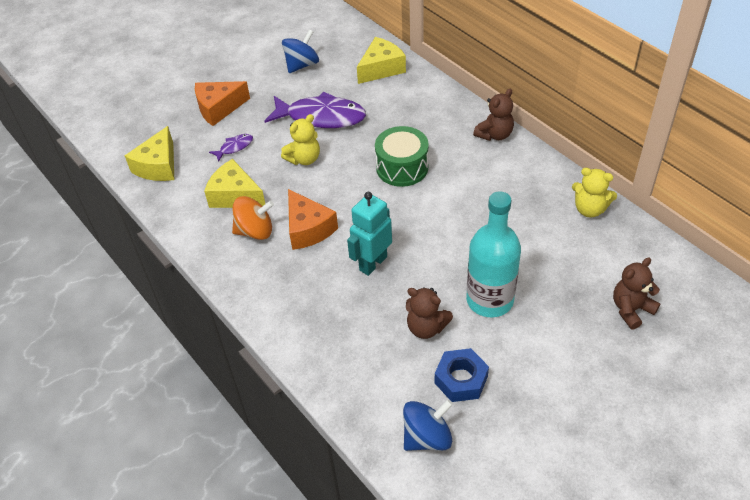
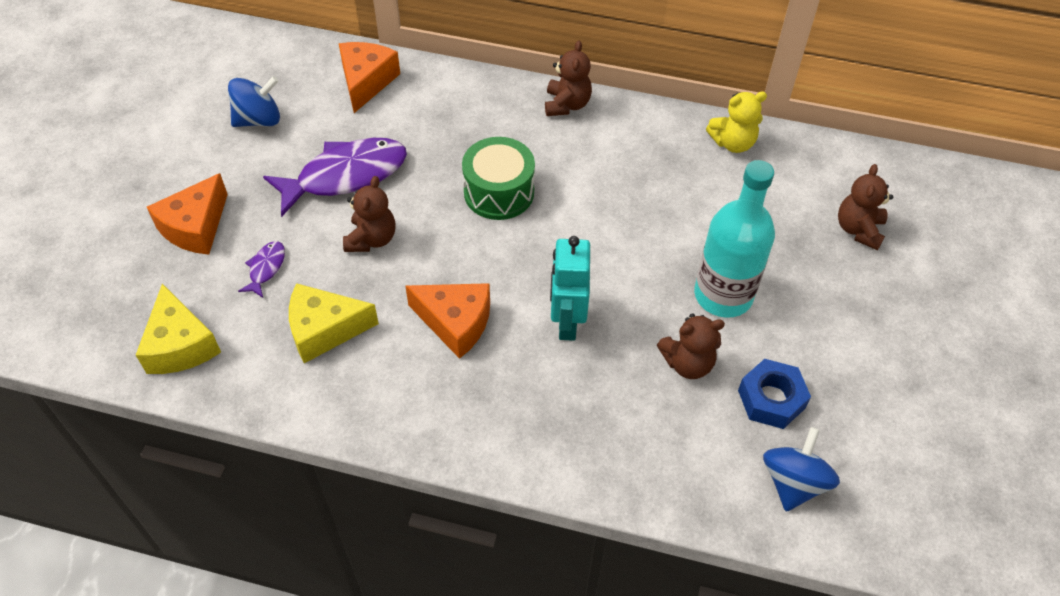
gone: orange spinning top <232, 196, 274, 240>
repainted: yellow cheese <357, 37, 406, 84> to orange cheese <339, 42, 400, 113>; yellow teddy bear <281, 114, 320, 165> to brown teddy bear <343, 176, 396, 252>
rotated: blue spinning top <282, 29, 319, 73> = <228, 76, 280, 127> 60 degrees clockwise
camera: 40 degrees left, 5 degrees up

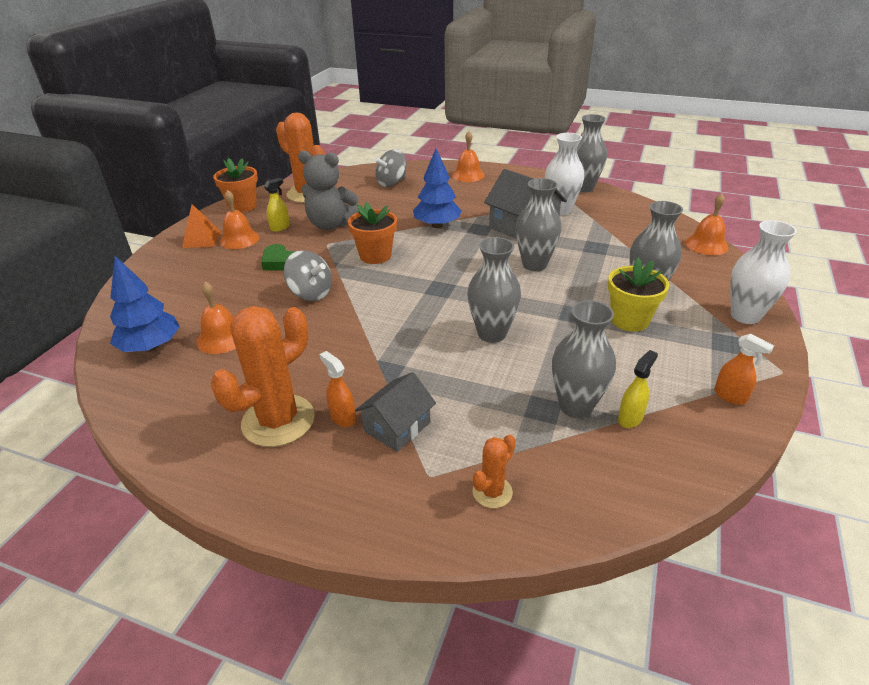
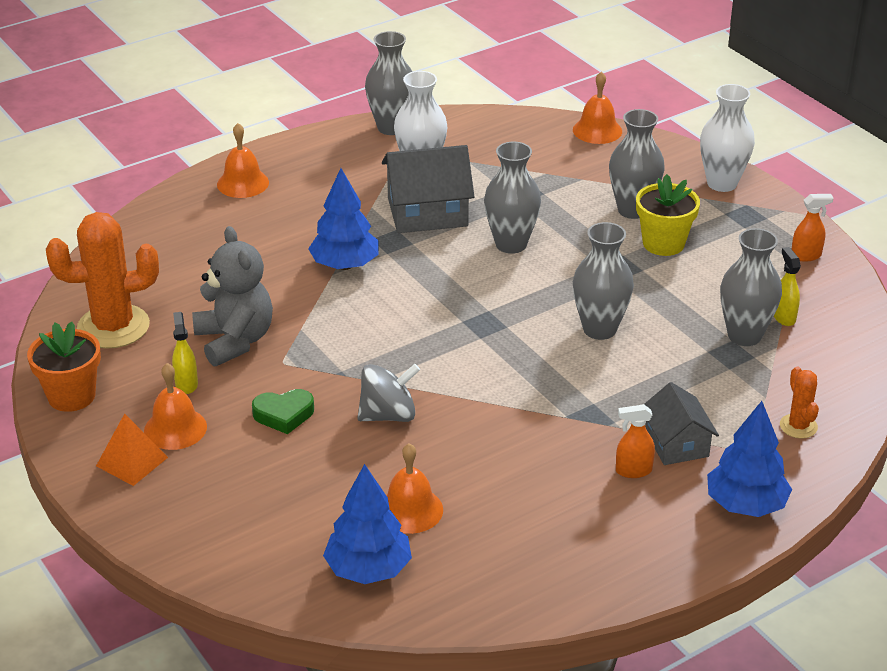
gone: orange cactus <211, 306, 315, 447>; orange flower pot <348, 202, 397, 264>; grey spinning top <374, 149, 407, 187>
new: blue tree <707, 401, 792, 517>
rotated: grey teddy bear <298, 150, 359, 230> = <192, 226, 273, 366> 75 degrees counterclockwise
camera: 55 degrees left, 0 degrees up

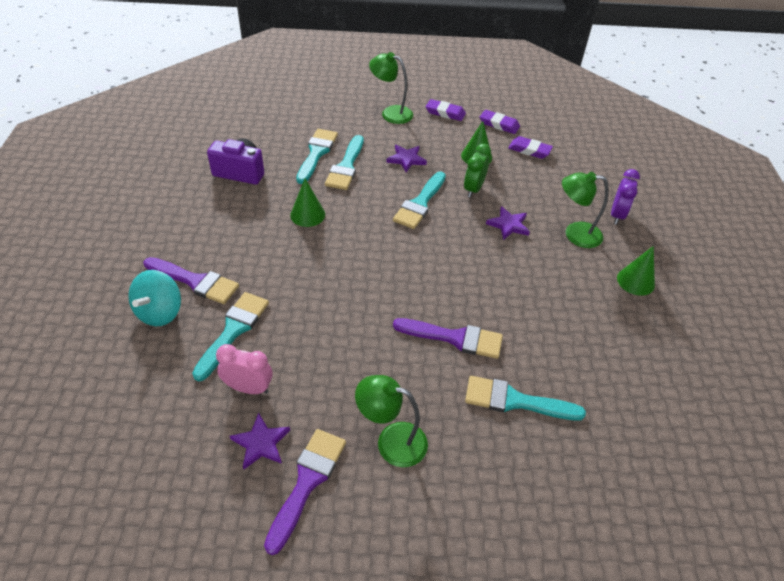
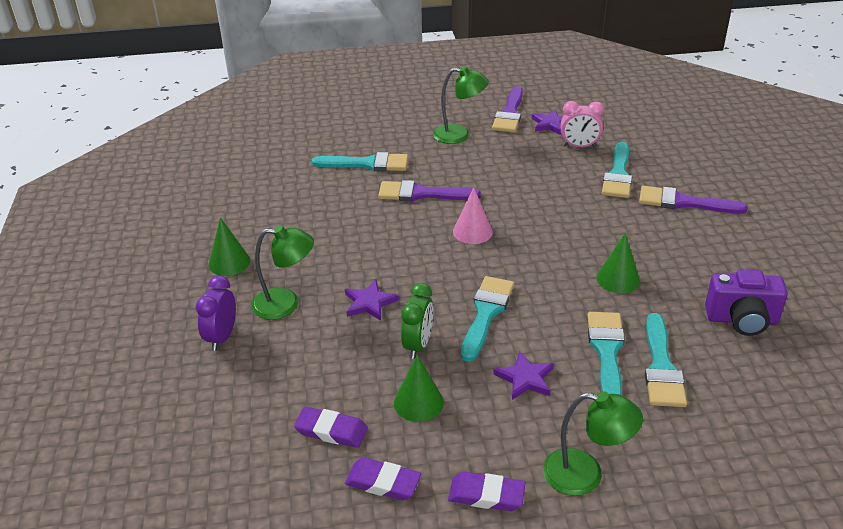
gone: turquoise spinning top <128, 270, 181, 326>
new: pink cone <453, 187, 493, 244>
camera: 175 degrees right, 10 degrees down

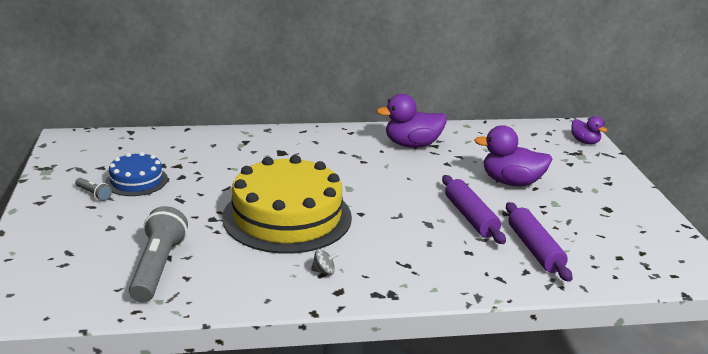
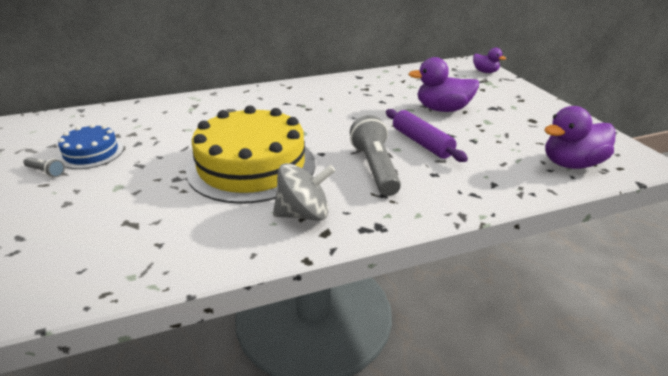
gone: purple rolling pin <506, 202, 573, 282>
shifted: grey flashlight <129, 206, 188, 302> to <350, 115, 401, 196>; purple duck <376, 94, 447, 148> to <544, 106, 616, 169>
scaled: grey spinning top <311, 249, 339, 275> = <273, 163, 335, 221> x2.23
camera: 10 degrees left, 5 degrees up

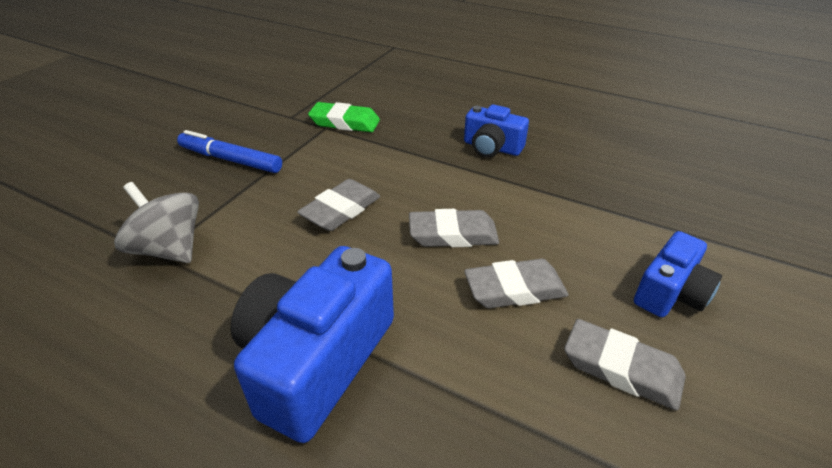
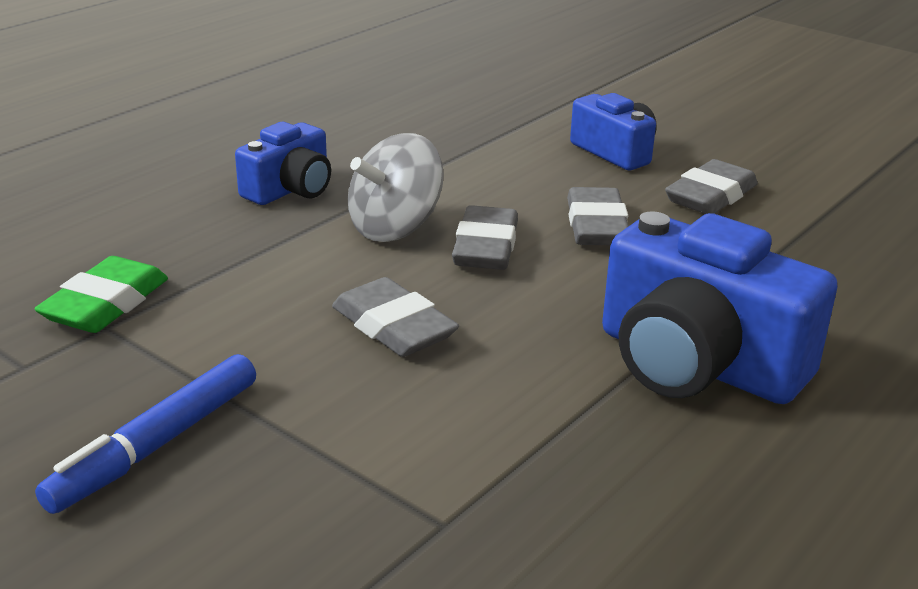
shifted: grey spinning top <114, 182, 199, 263> to <348, 133, 444, 242>
camera: 80 degrees left, 10 degrees down

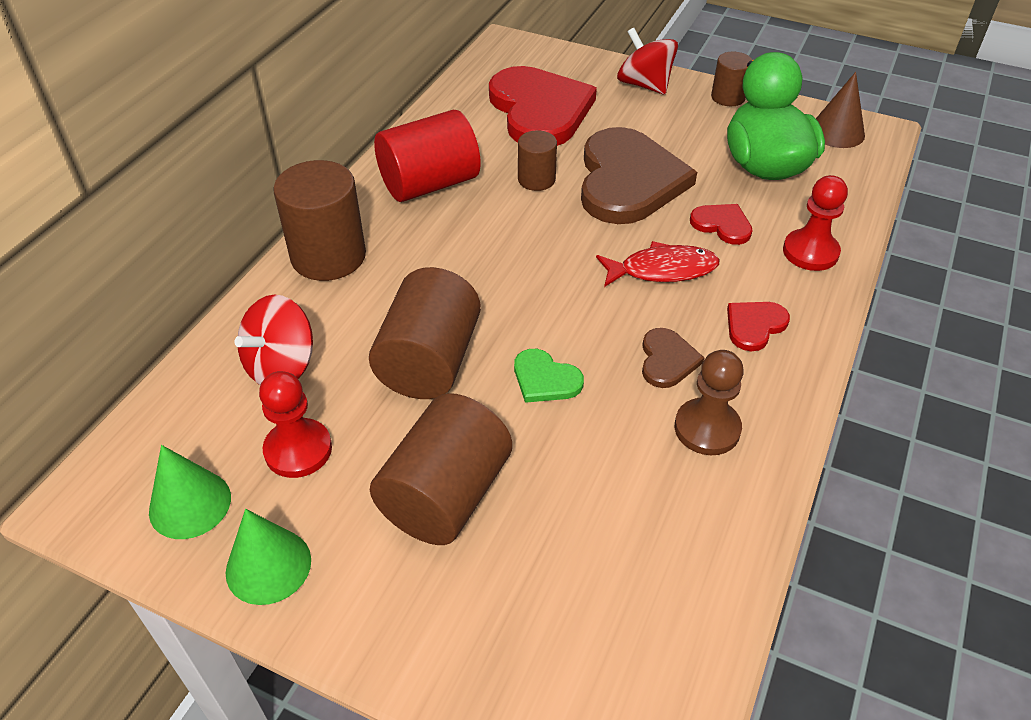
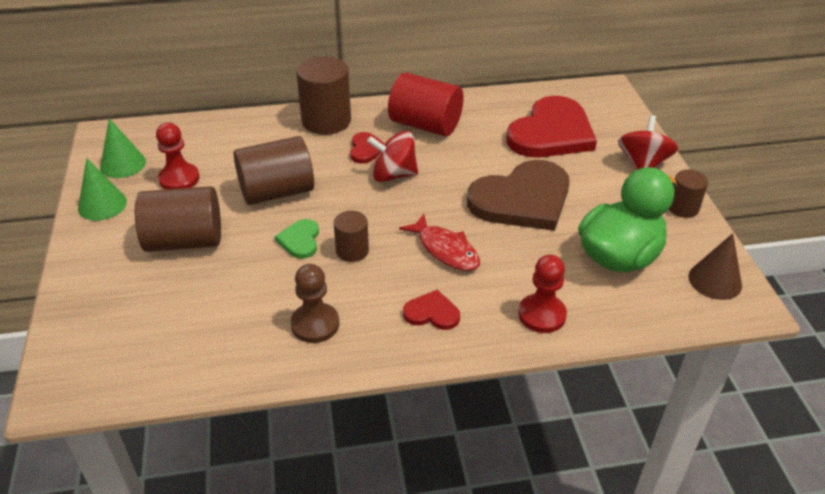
gone: brown heart <642, 328, 704, 388>
shifted: brown cylinder <518, 130, 557, 191> to <334, 211, 369, 262>; red heart <690, 204, 753, 245> to <350, 132, 384, 164>; red spinning top <235, 294, 313, 385> to <367, 131, 418, 182>
camera: 55 degrees right, 5 degrees down

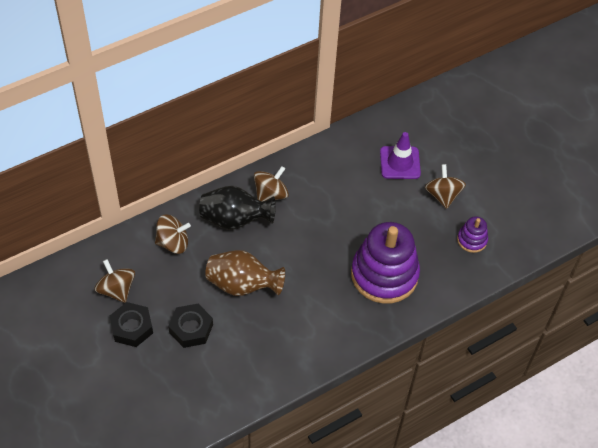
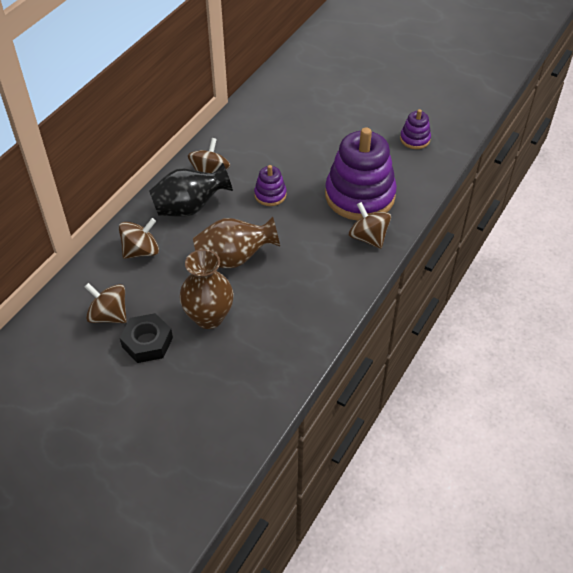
gone: purple traffic cone <380, 132, 421, 179>
new: purple stacking toy <254, 165, 287, 206>
shifted: brown spinning top <425, 164, 466, 209> to <349, 202, 391, 249>
swapped: black nut <168, 304, 213, 348> to brown vase <179, 249, 234, 329>
camera: 25 degrees left, 5 degrees down

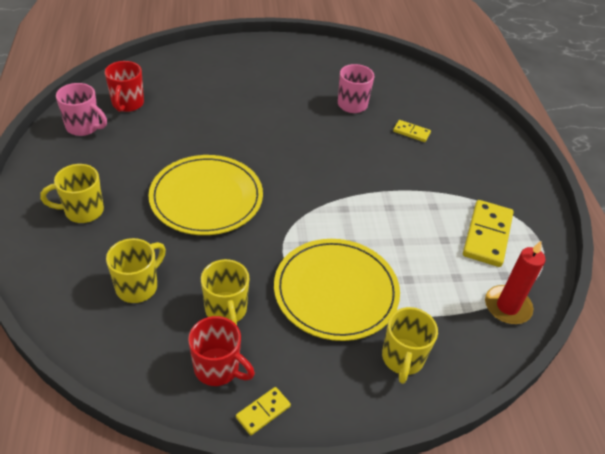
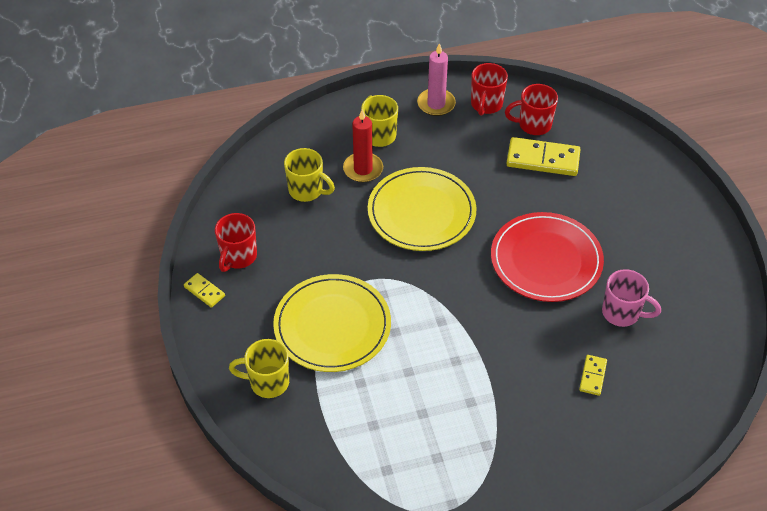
gone: yellow mug <201, 259, 250, 325>
new: pink candle <417, 43, 456, 116>; red plate <491, 212, 604, 302>
shifted: red candle <485, 240, 545, 324> to <343, 110, 383, 182>; yellow domino <463, 200, 513, 267> to <506, 137, 581, 176>
repainted: pink mug <56, 83, 107, 136> to red mug <471, 63, 508, 116>
camera: 85 degrees right, 5 degrees up

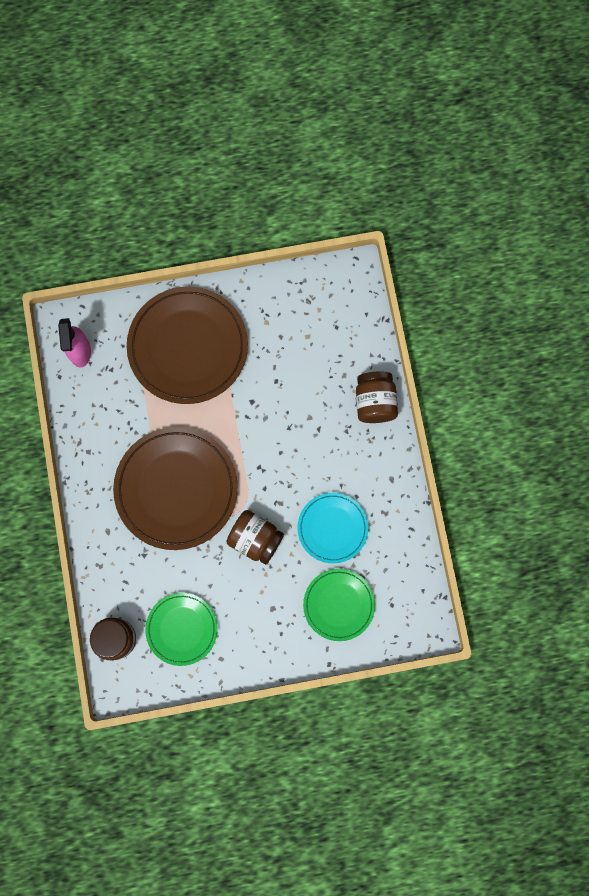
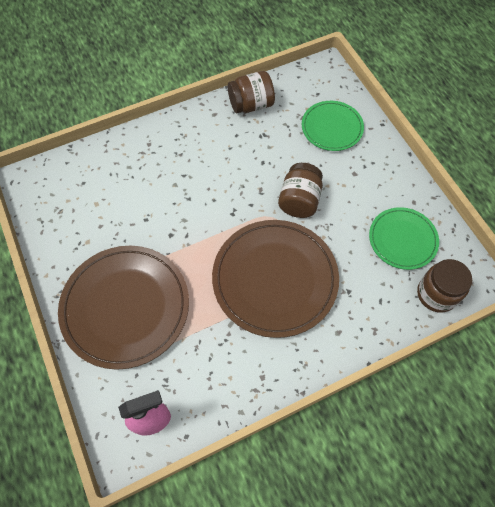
gone: turquoise plate <298, 493, 368, 564>
shifted: brown jar <356, 371, 398, 423> to <228, 71, 275, 113>
camera: 105 degrees left, 15 degrees down

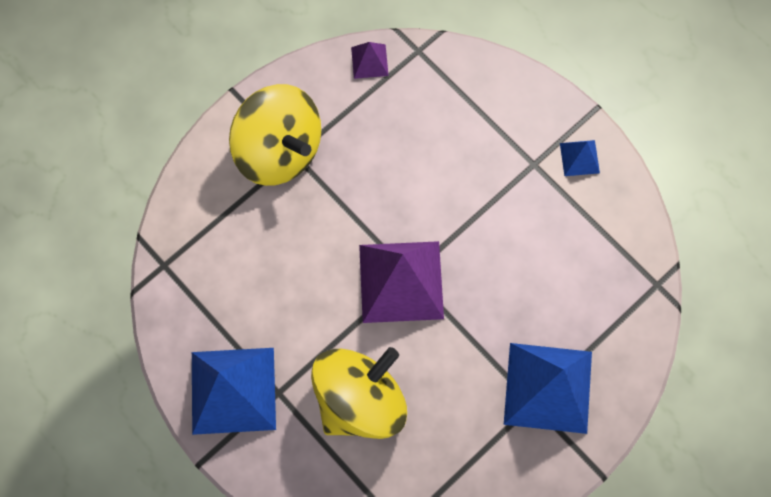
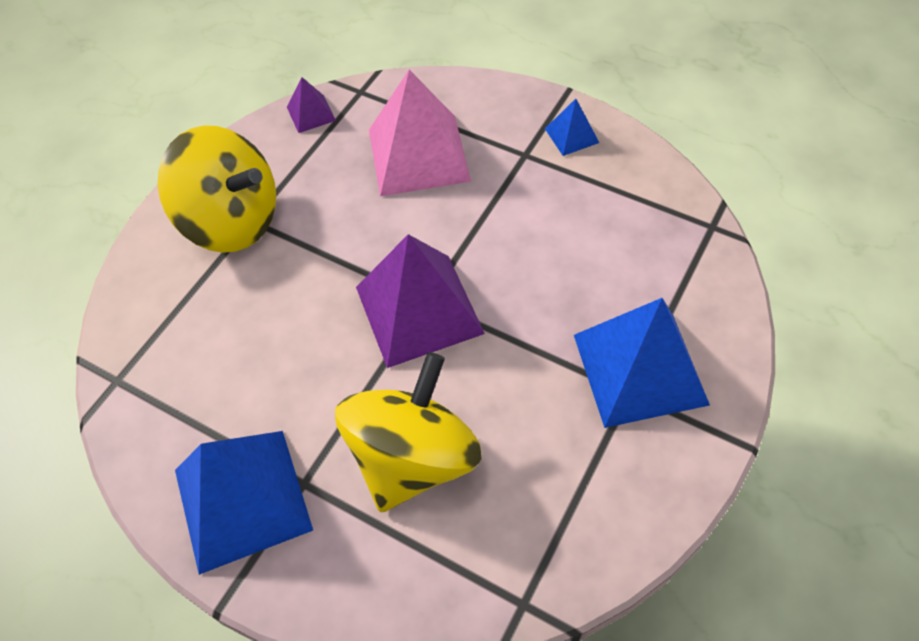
new: pink pyramid <369, 70, 471, 196>
camera: 15 degrees left, 15 degrees down

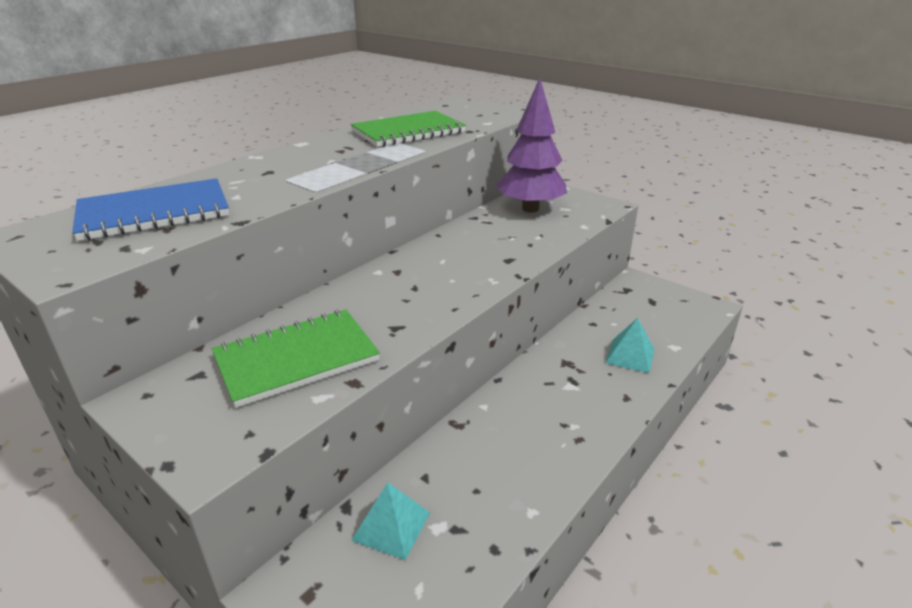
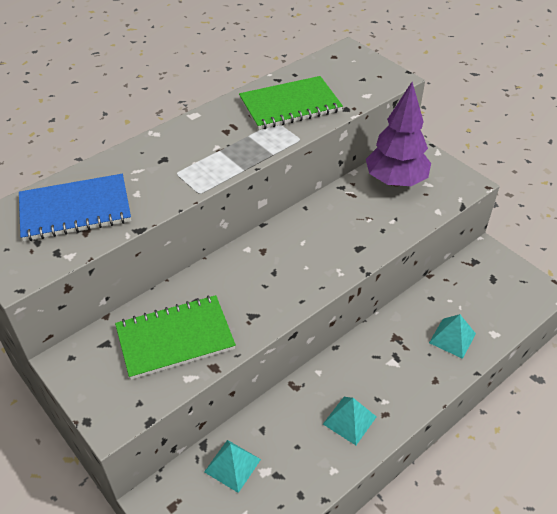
new: turquoise pyramid <323, 397, 377, 445>
camera: 10 degrees right, 15 degrees up

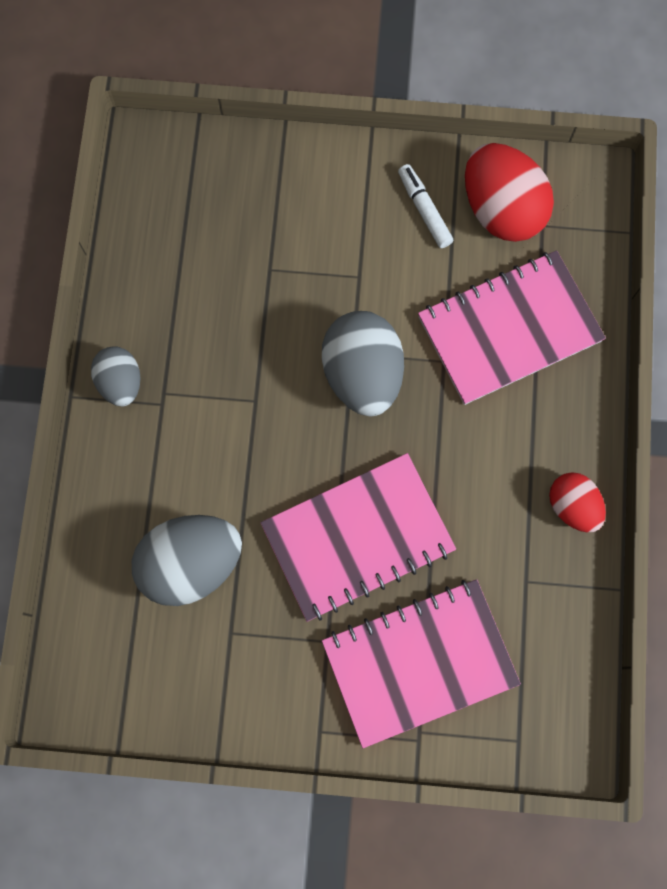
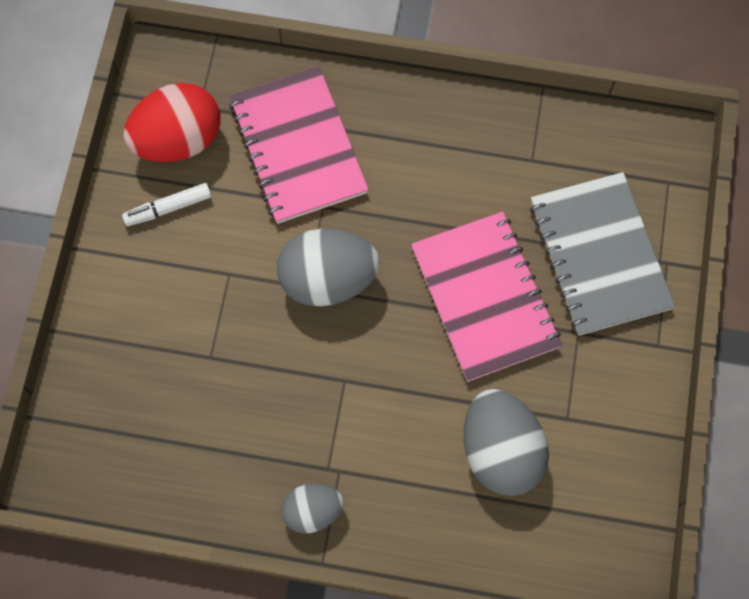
gone: red egg <549, 472, 606, 533>
repainted: pink notebook <322, 579, 521, 748> to grey notebook <530, 172, 675, 336>
camera: 85 degrees left, 5 degrees down

